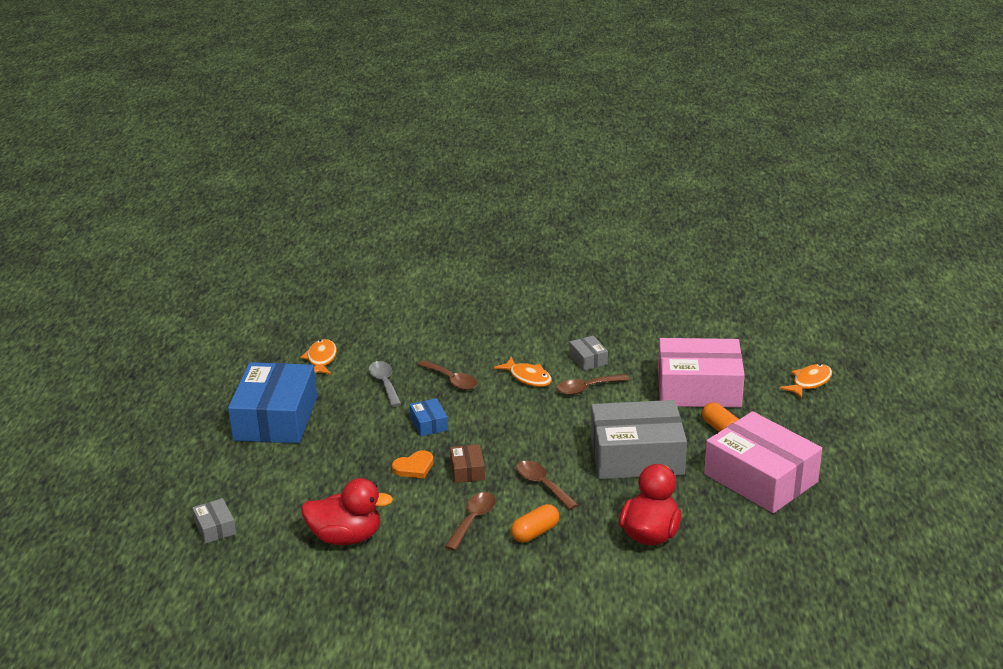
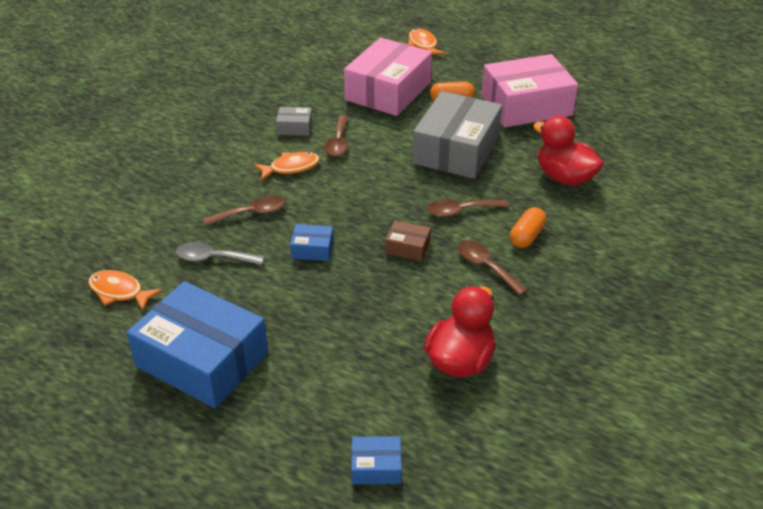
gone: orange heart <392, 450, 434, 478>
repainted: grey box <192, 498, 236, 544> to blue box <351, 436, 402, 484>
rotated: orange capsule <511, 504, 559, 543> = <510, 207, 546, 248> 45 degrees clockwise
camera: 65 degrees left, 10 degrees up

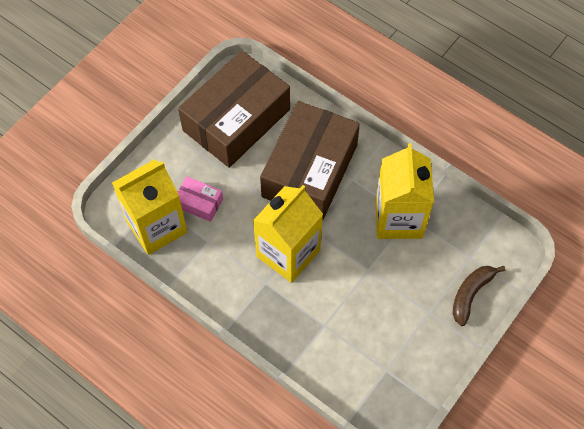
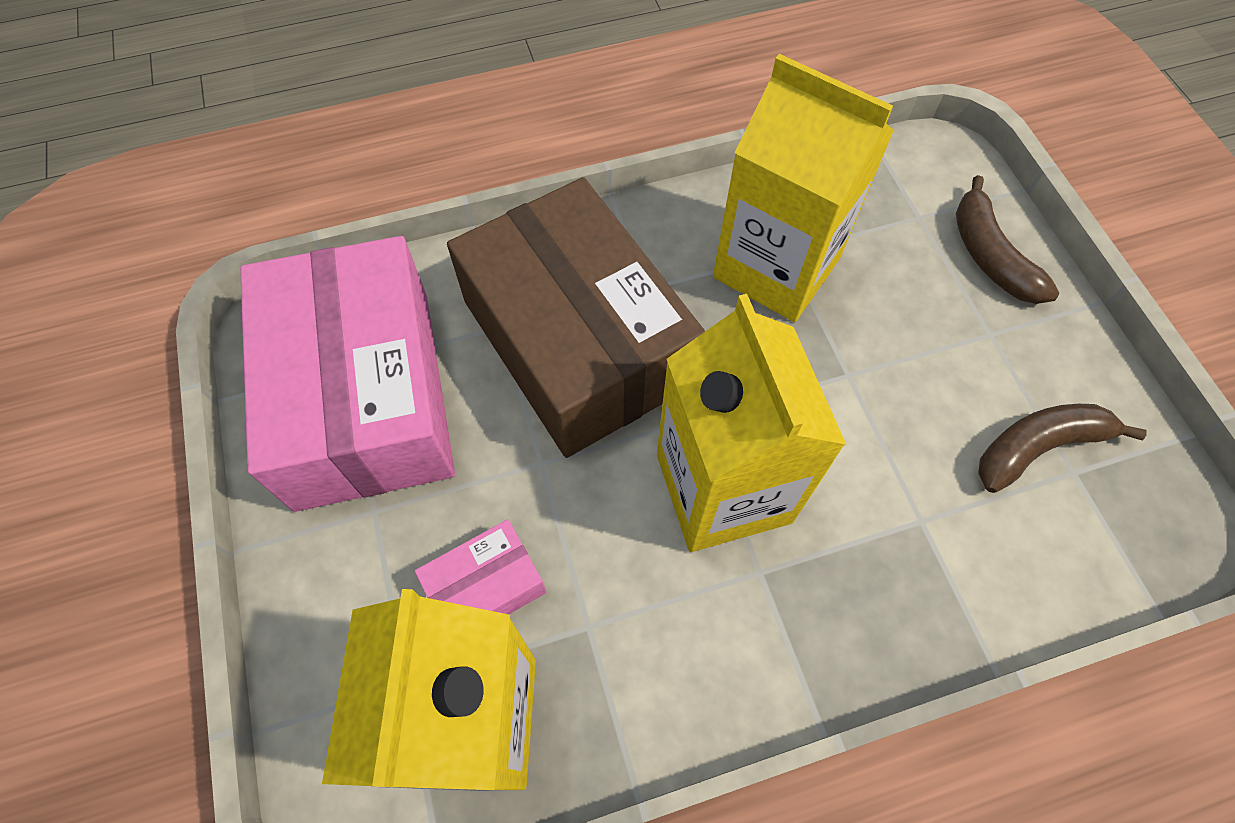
new: brown banana <978, 404, 1147, 493>
repainted: brown box <178, 50, 290, 168> to pink box <240, 236, 455, 512>
camera: 55 degrees left, 0 degrees up

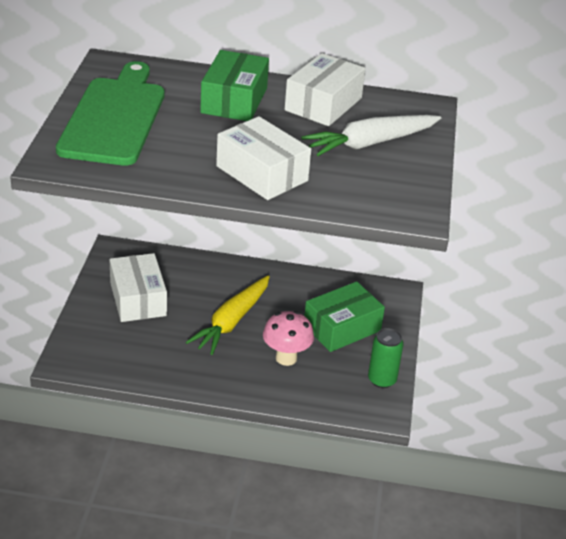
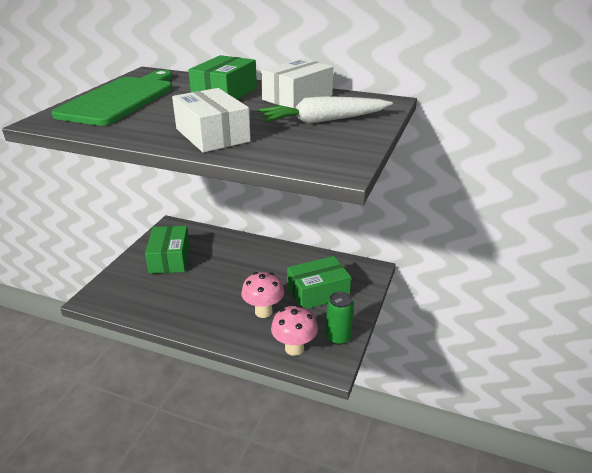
gone: yellow carrot <186, 275, 270, 355>
new: pink mushroom <271, 305, 318, 356>
repainted: white box <110, 253, 167, 322> to green box <145, 226, 190, 274>
camera: 15 degrees right, 5 degrees down

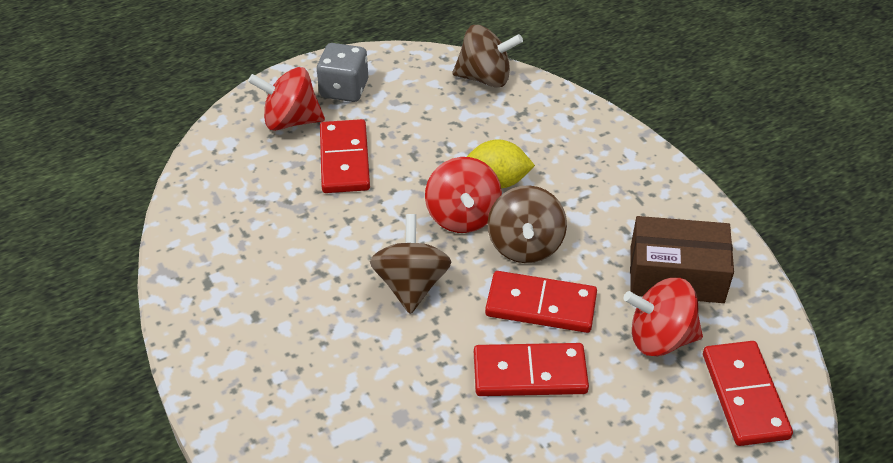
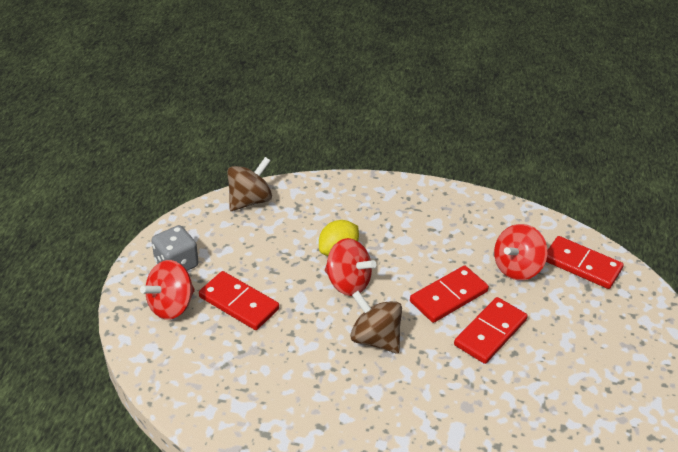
gone: brown spinning top <487, 185, 567, 263>; brown box <630, 216, 734, 303>
camera: 50 degrees left, 5 degrees down

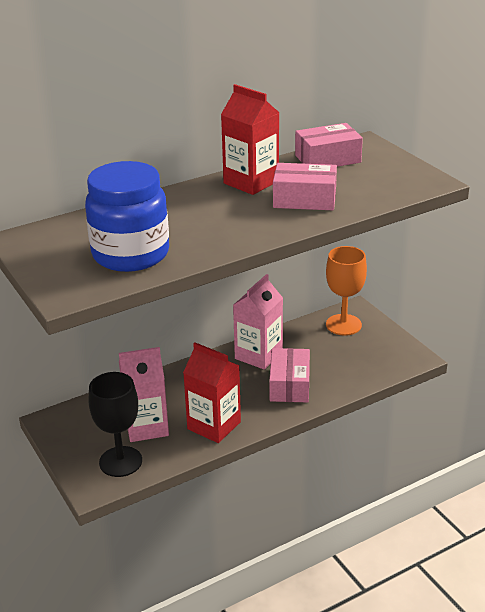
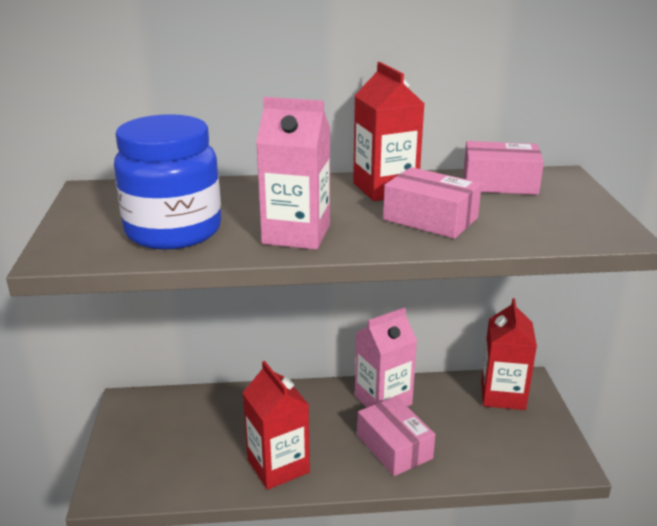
gone: black goblet <89, 372, 142, 477>
shifted: pink carton <119, 347, 169, 442> to <256, 97, 330, 250>
swapped: orange goblet <326, 246, 367, 335> to red carton <481, 298, 537, 410>
rotated: pink box <269, 348, 310, 402> = <357, 396, 435, 476> 60 degrees counterclockwise
camera: 25 degrees right, 5 degrees down

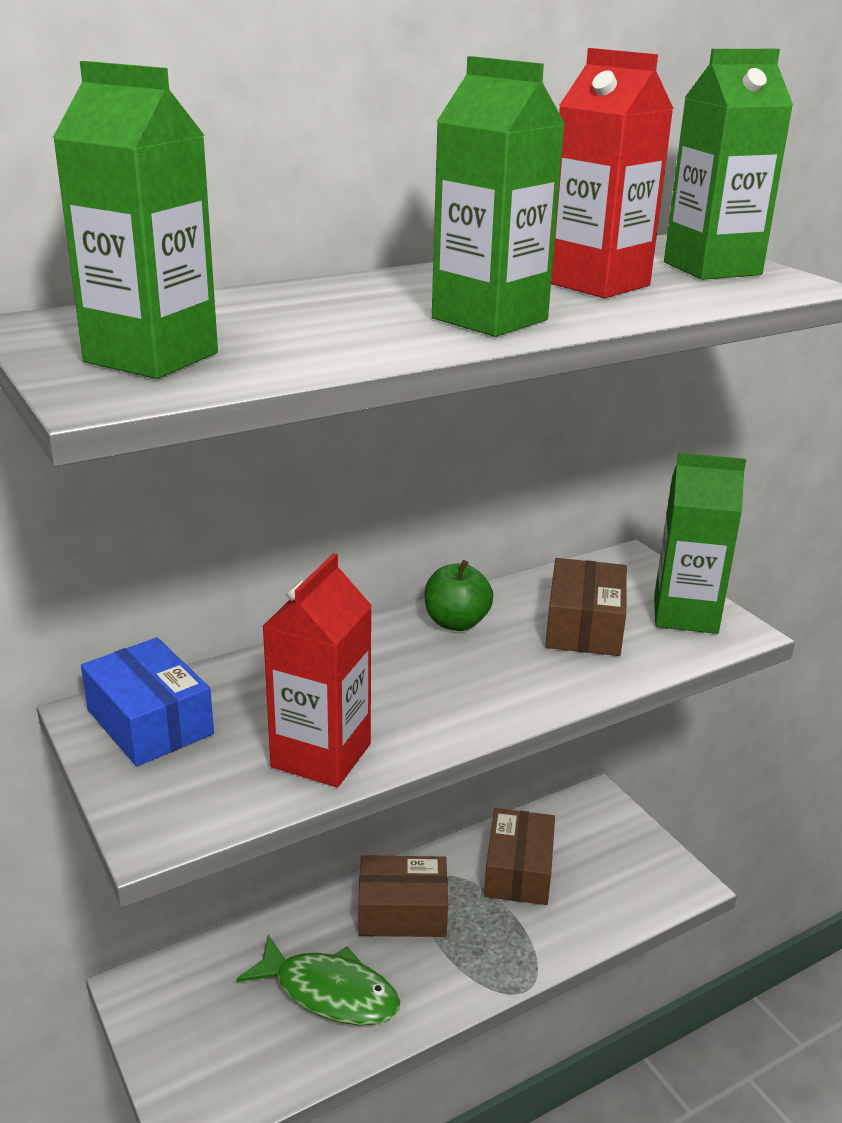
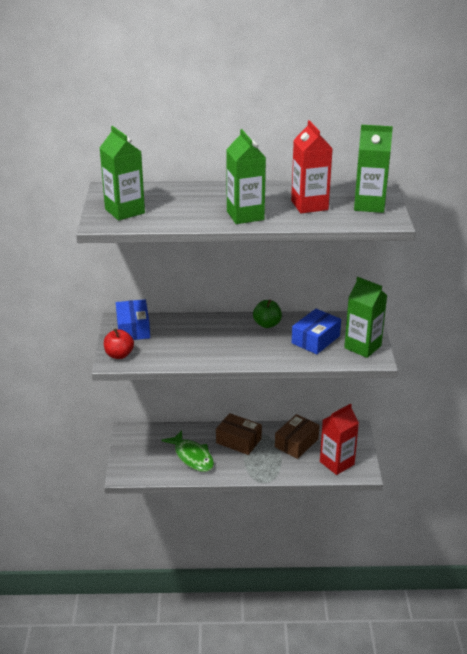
new: red apple <104, 328, 134, 359>
shifted: red carton <262, 553, 372, 788> to <320, 403, 359, 475>
repainted: brown box <545, 558, 627, 656> to blue box <292, 309, 341, 354>
camera: 30 degrees right, 5 degrees up

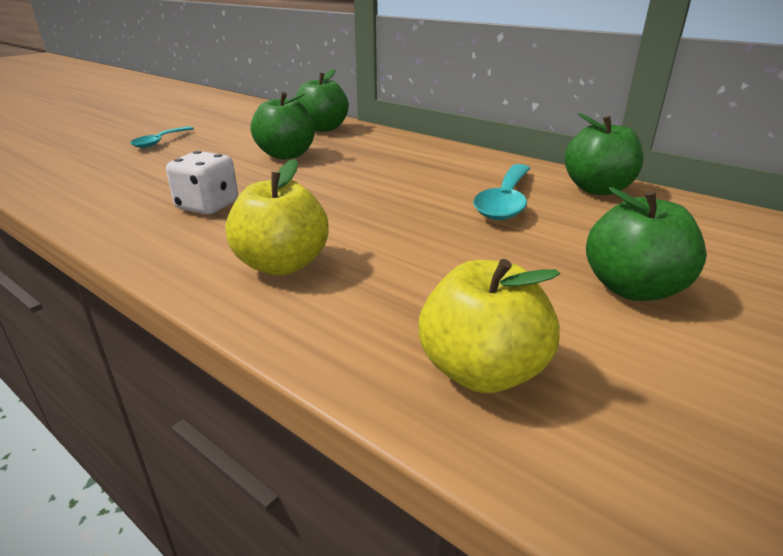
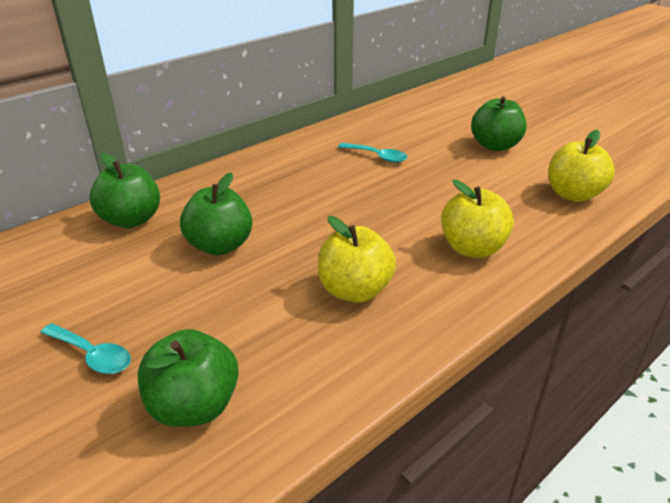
shifted: green apple <564, 113, 644, 195> to <138, 329, 239, 427>
swapped: white dice <166, 151, 238, 214> to yellow apple <318, 216, 396, 303>
scaled: turquoise spoon <473, 164, 531, 220> = <338, 143, 407, 163> x0.64
camera: 80 degrees left, 5 degrees up

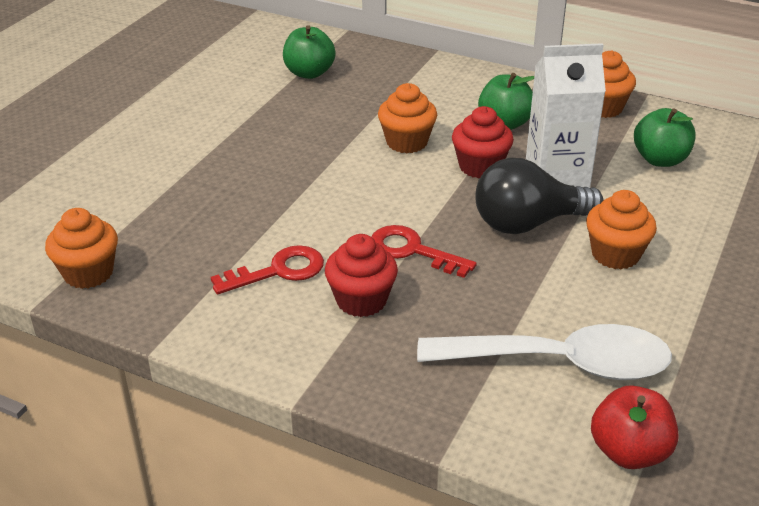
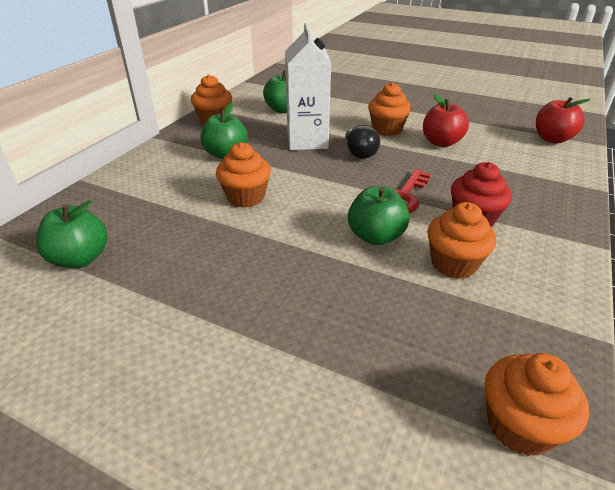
gone: white spoon <417, 324, 672, 380>; red cupcake <452, 106, 514, 178>
new: green apple <348, 186, 410, 245>; red apple <423, 93, 469, 147>
swapped: red key <211, 245, 324, 295> to orange cupcake <427, 202, 496, 279>
scaled: black light bulb <475, 158, 603, 234> = <345, 125, 380, 159> x0.61
camera: 90 degrees left, 0 degrees up

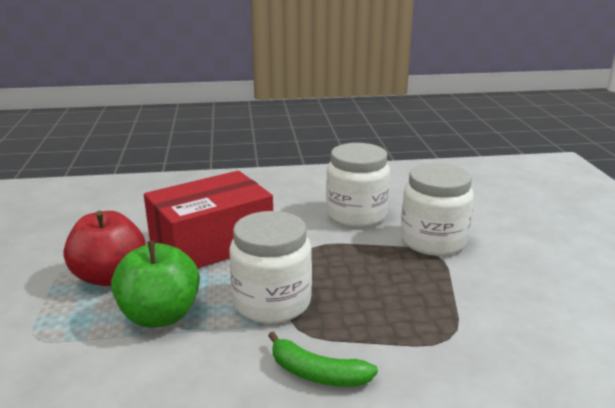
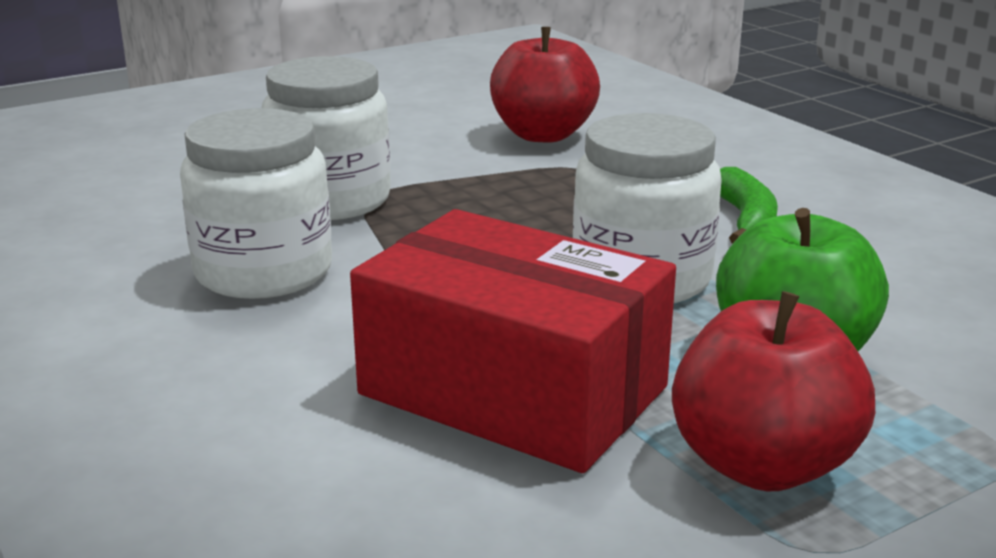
new: red apple <490, 27, 600, 142>
camera: 115 degrees left, 0 degrees up

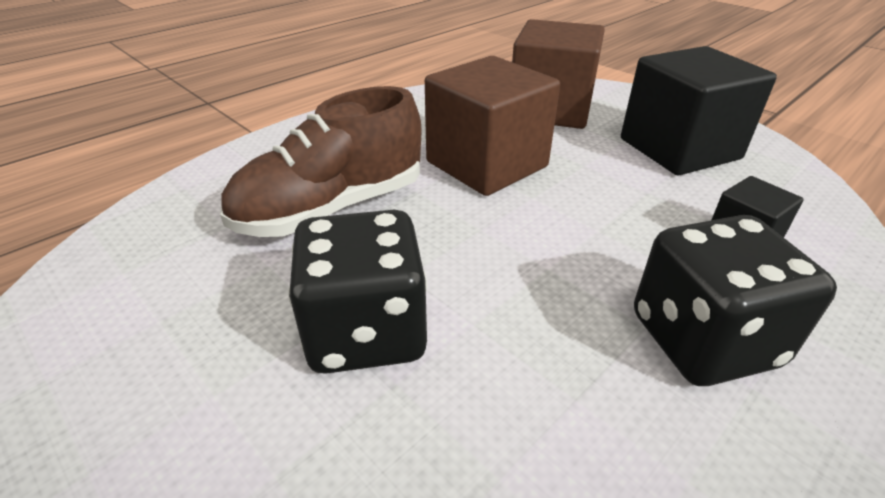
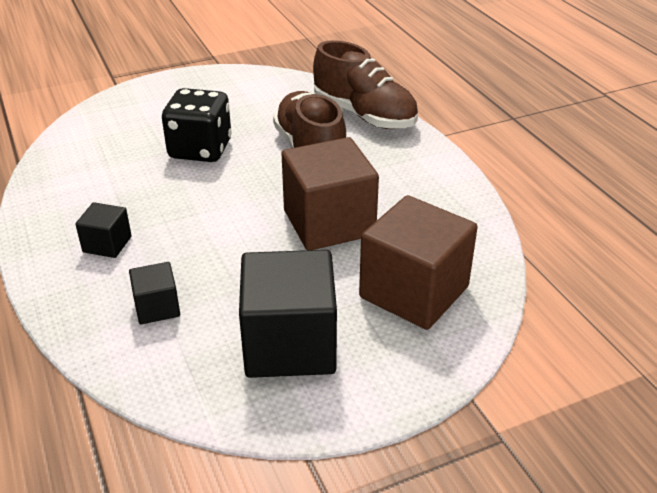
new: brown shoe <313, 40, 418, 129>
swapped: black dice <634, 215, 837, 386> to black cube <75, 202, 132, 258>
camera: 110 degrees right, 0 degrees up

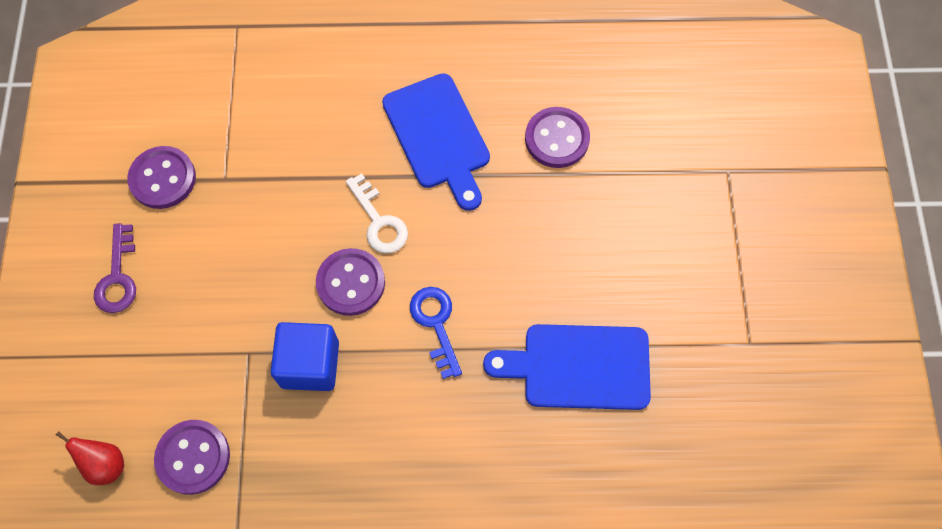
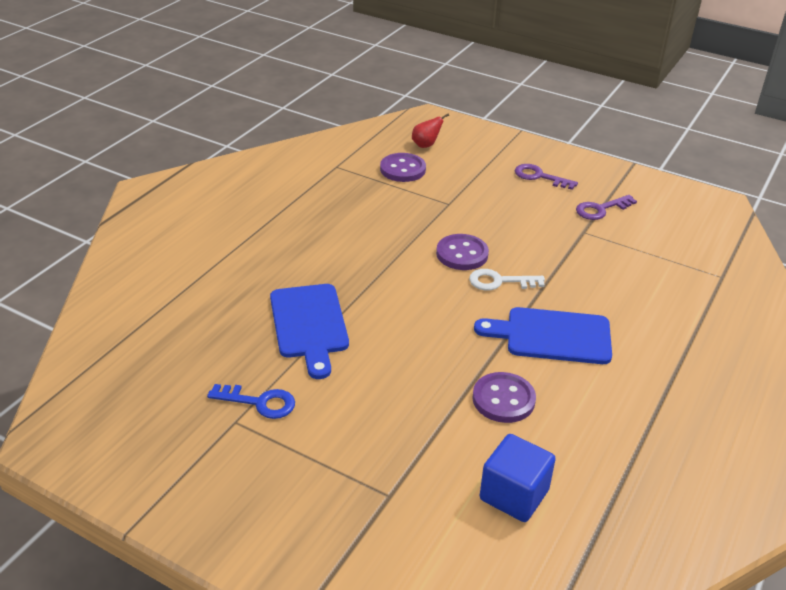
shifted: blue key <410, 287, 462, 379> to <207, 384, 295, 419>; blue cube <271, 322, 339, 391> to <480, 434, 556, 522>
swapped: purple button <127, 146, 196, 209> to purple key <576, 195, 637, 220>
rotated: blue cutting board <483, 324, 651, 410> = <270, 284, 349, 379> 135 degrees clockwise
camera: 120 degrees right, 30 degrees down

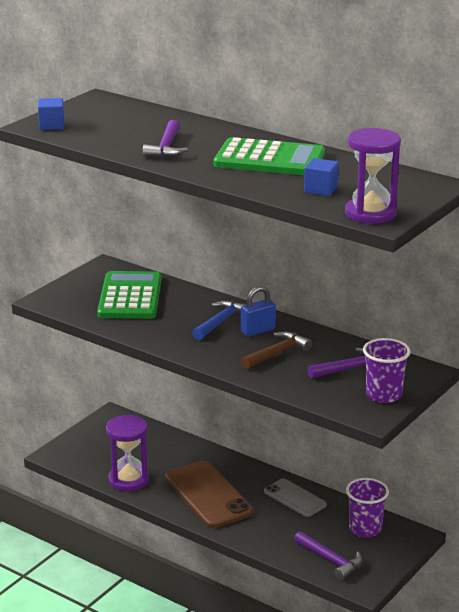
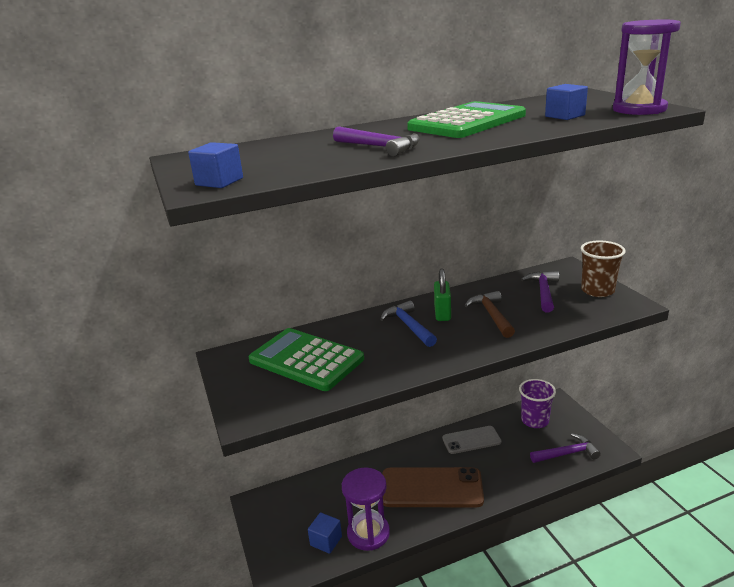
new: blue cube <308, 512, 342, 554>
repainted: blue padlock <241, 286, 276, 336> to green padlock <434, 269, 451, 321>; purple cup <363, 338, 410, 403> to brown cup <580, 241, 626, 297>
camera: 55 degrees left, 0 degrees up

